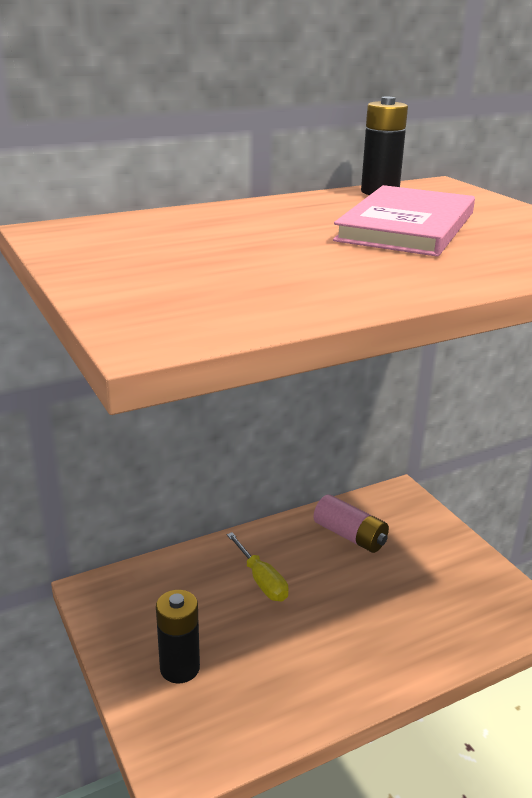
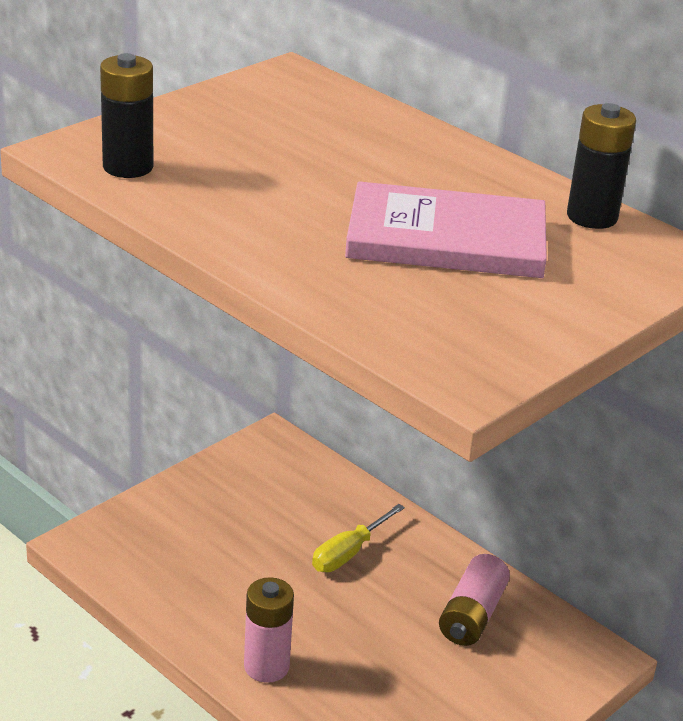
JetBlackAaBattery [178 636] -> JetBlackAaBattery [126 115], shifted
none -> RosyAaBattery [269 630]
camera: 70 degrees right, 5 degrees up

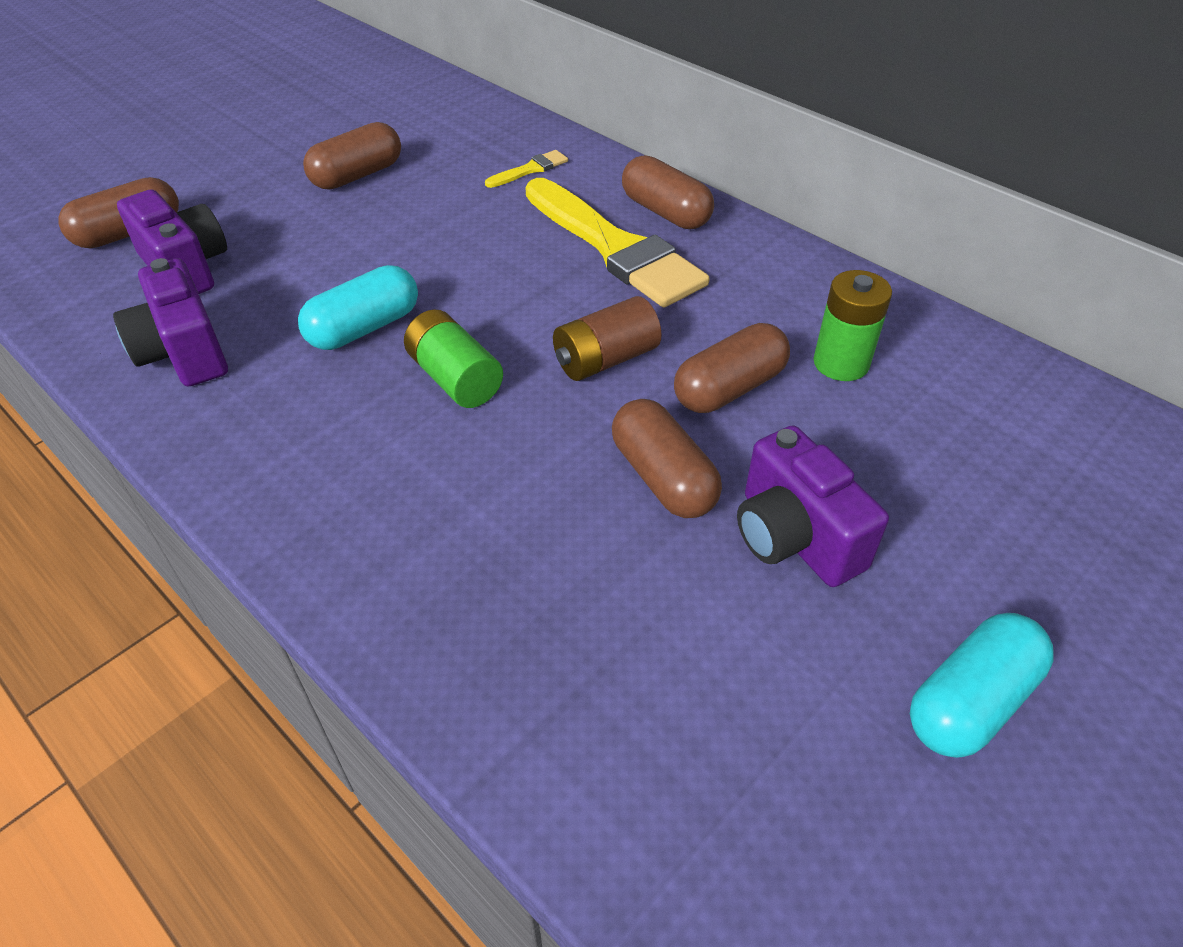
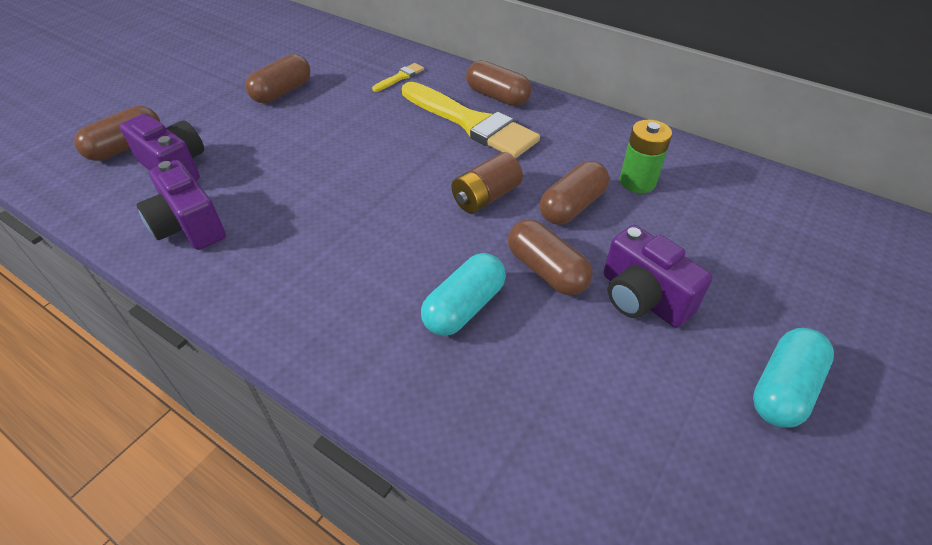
TealPillShape [358 307] -> TealPillShape [463 294], shifted
EmeraldAaBattery [453 358] -> none
camera: 10 degrees left, 0 degrees up

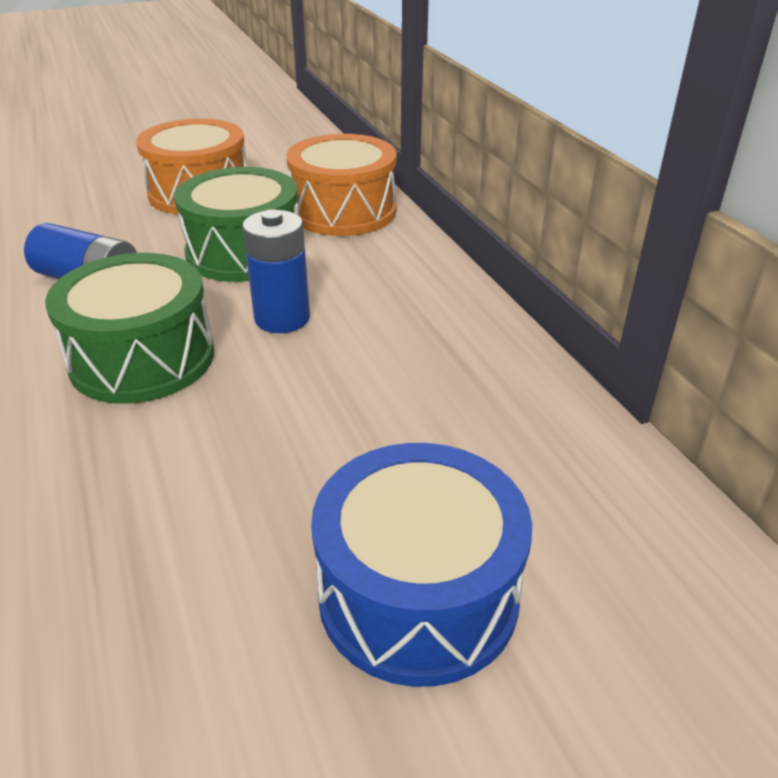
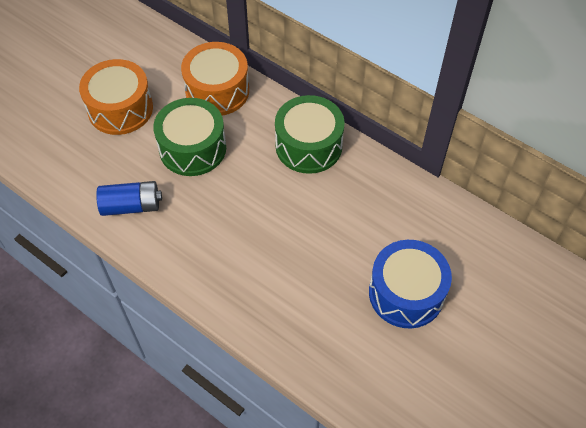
EmeraldDrum [129 328] -> EmeraldDrum [310 134], shifted
RoyalBlueAaBattery [276 271] -> none
camera: 30 degrees left, 20 degrees up

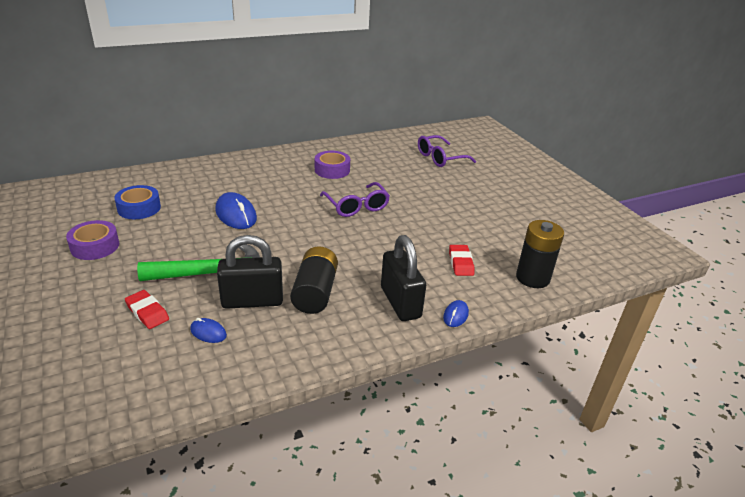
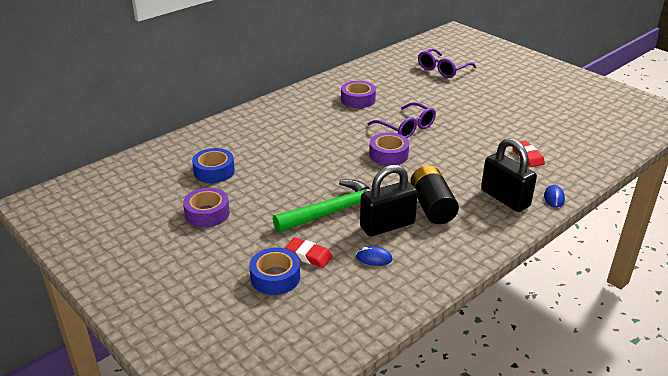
none -> RoyalBlueTape [274 271]
none -> PurpleTape [389 149]
RoyalBlueComputerMouse [236 210] -> none
JetBlackAaBattery [540 254] -> none
camera: 15 degrees left, 0 degrees up

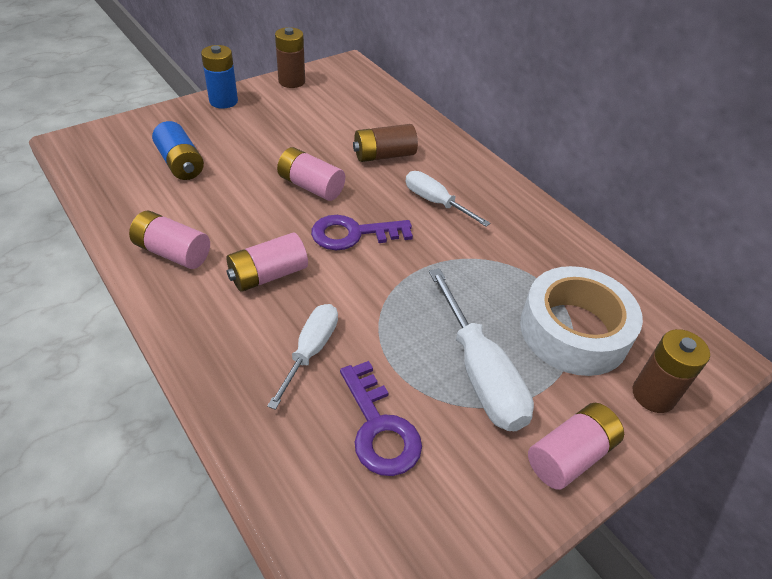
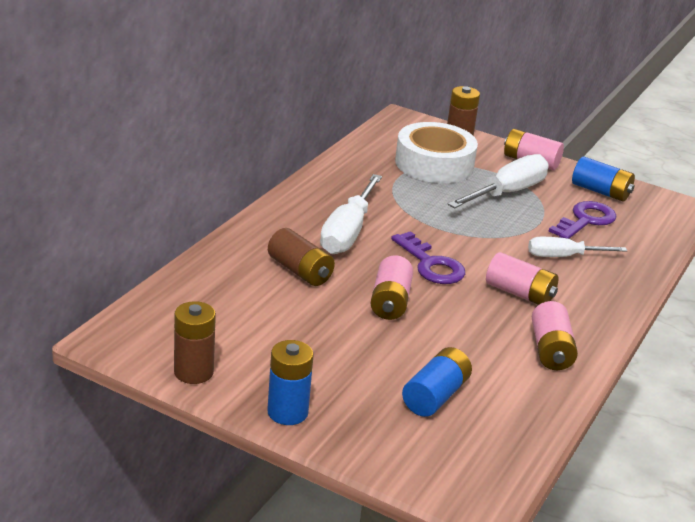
WhiteHandScrewdriver [448 199] -> WhiteHandScrewdriver [351 214], x1.56
none -> RoyalBlueAaBattery [603 179]
camera: 115 degrees left, 15 degrees down

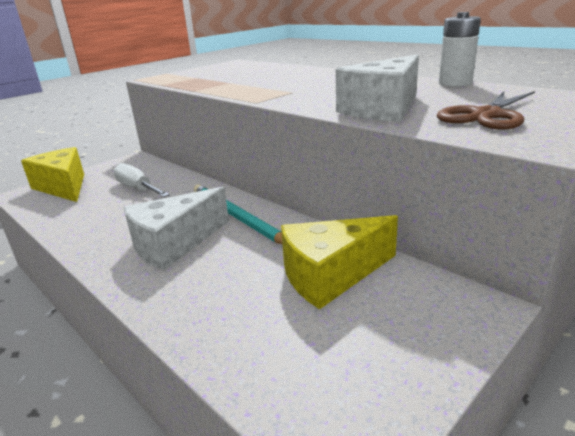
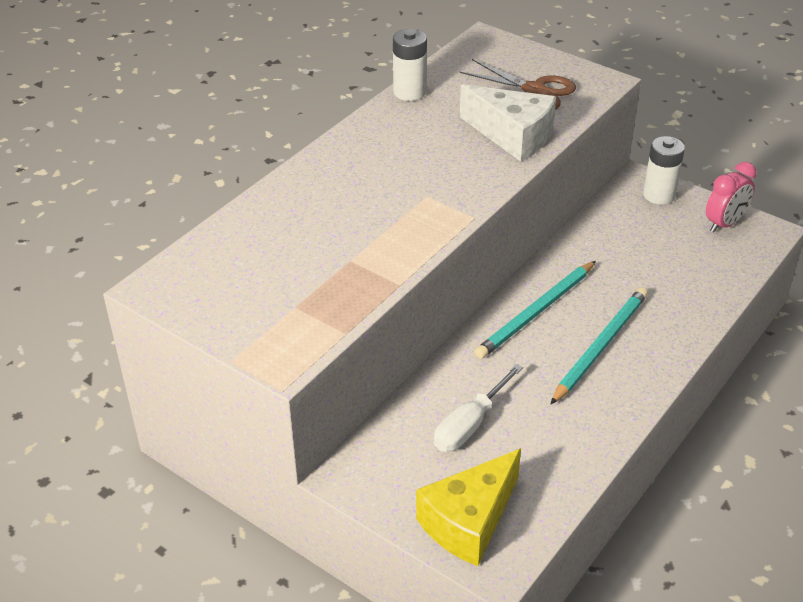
WhitePieceOfCheese [176 228] -> TealPencil [599 346]
none -> WhiteAaBattery [664 170]
none -> RosyClock [731 197]
BrightYellowPieceOfCheese [339 262] -> none
camera: 100 degrees left, 15 degrees up

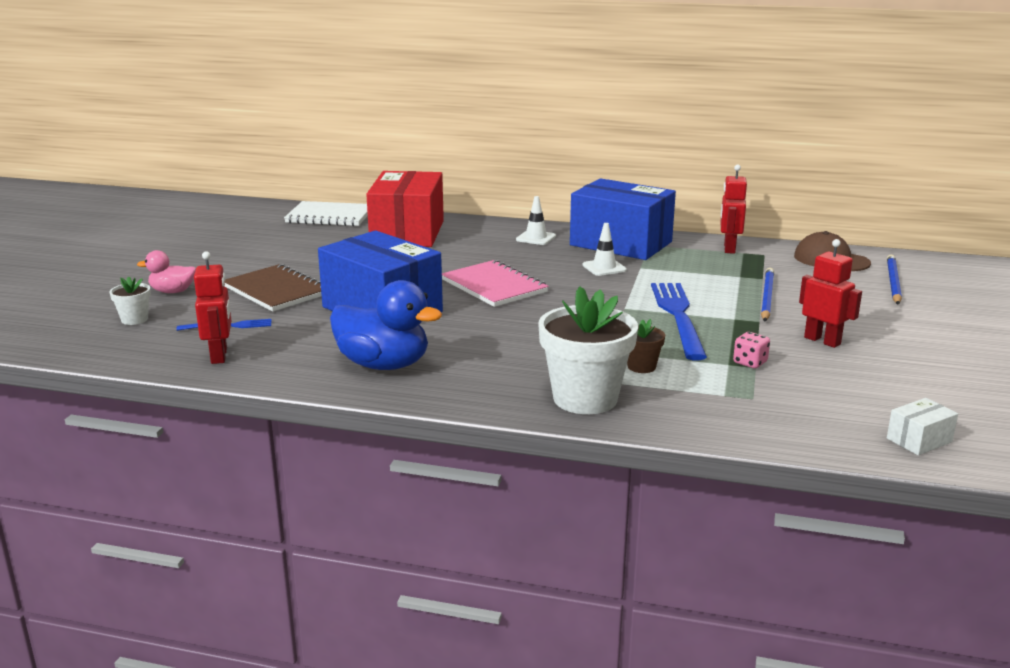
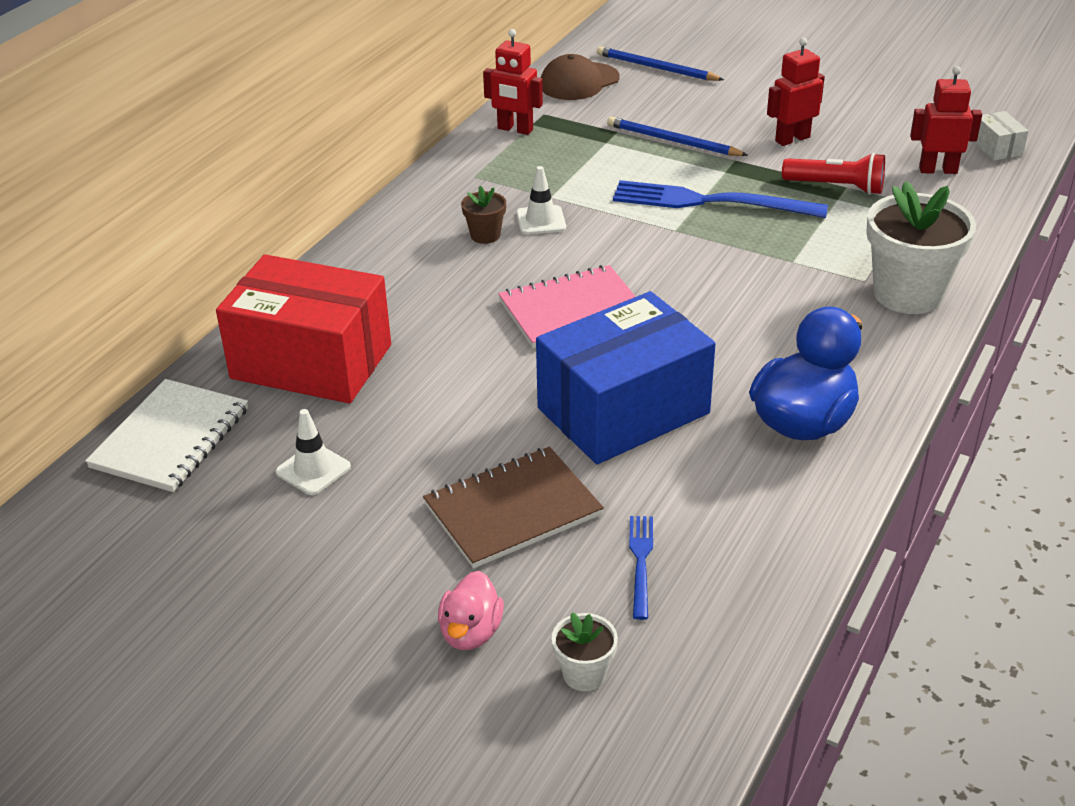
WhiteSafetyCone [536 220] -> WhiteSafetyCone [313 452], shifted
DarkBrownPlantPot [646 346] -> DarkBrownPlantPot [483 215], shifted
RosyGameDie [751 350] -> ScarletPocketTorch [833 174]
ScarletToyRobot [212 307] -> ScarletToyRobot [946 120], shifted
RoyalBlueBox [623 219] -> none
camera: 75 degrees left, 15 degrees up

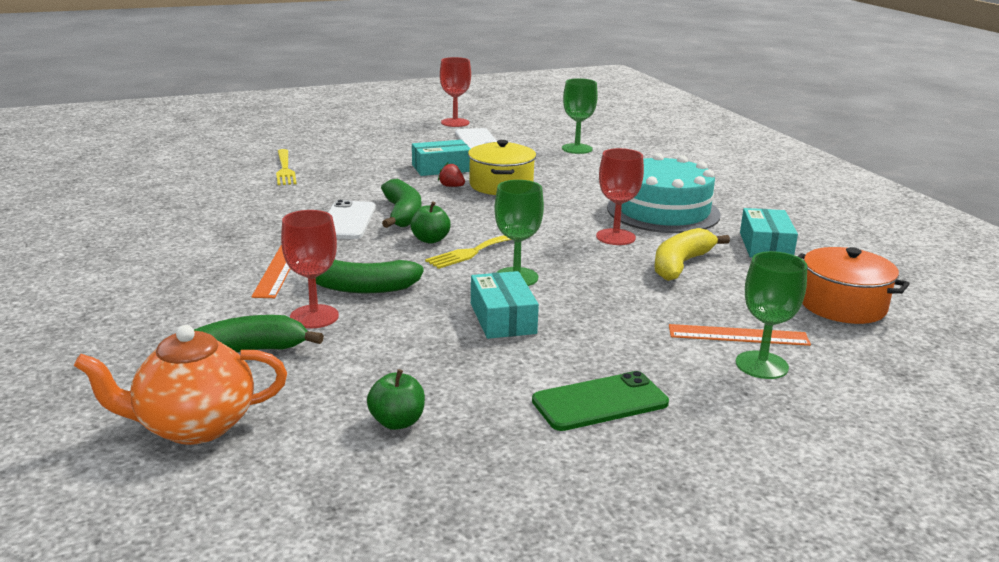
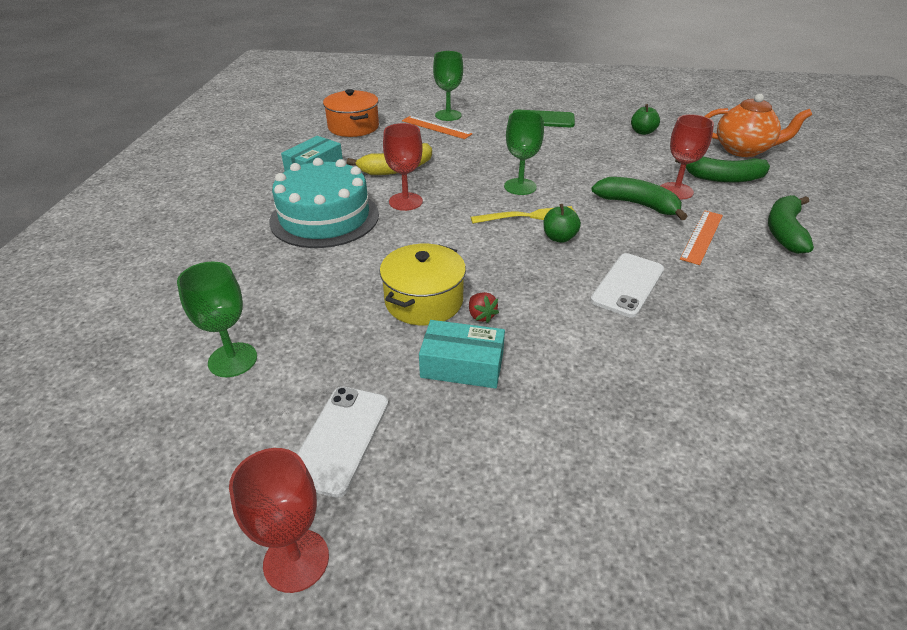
EmeraldBananaFruit [401 203] -> EmeraldBananaFruit [791 224], shifted
BrightYellowFork [286 167] -> none
TealBox [505 305] -> none
camera: 150 degrees left, 15 degrees up

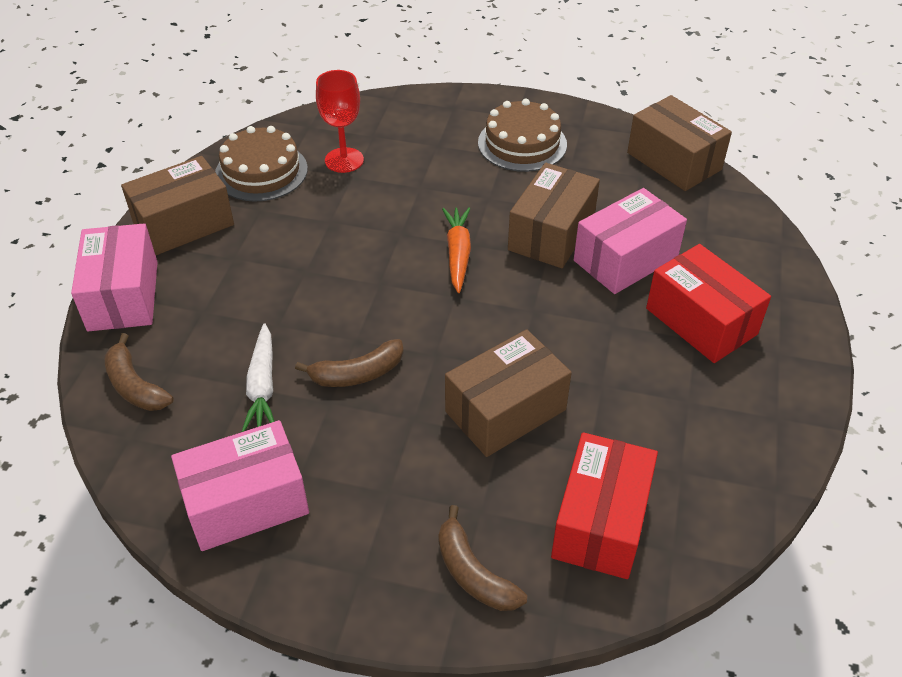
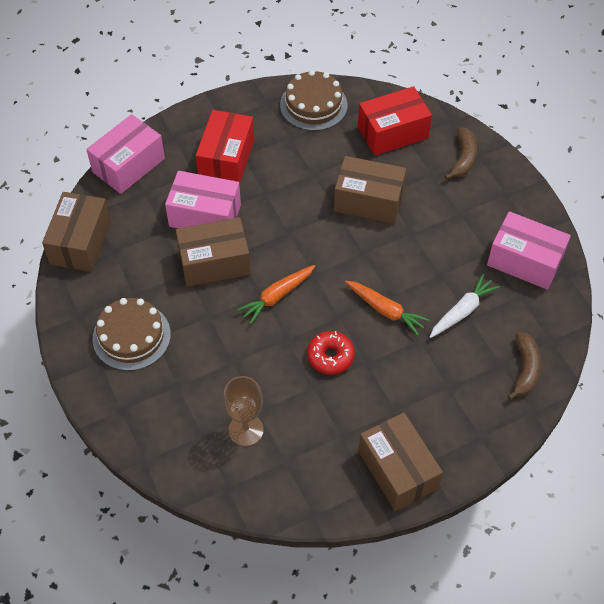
RosyBox [114 277] -> RosyBox [125 154], shifted
ScarletWineGlass [340 121] -> DarkBrownWineGlass [243 411]
DarkBrownLayerCake [261 164] -> DarkBrownLayerCake [313 100], shifted
none -> ScarletDonut [331 353]
none -> BrightOrangeToyCarrot [387 308]
DarkBrownBox [177 205] -> DarkBrownBox [401 461], 45 degrees clockwise
DarkBrownBananaFruit [349 363] -> none
camera: 130 degrees left, 10 degrees up

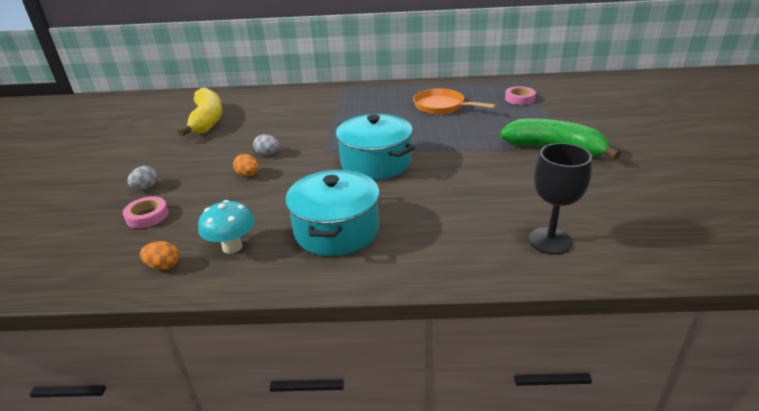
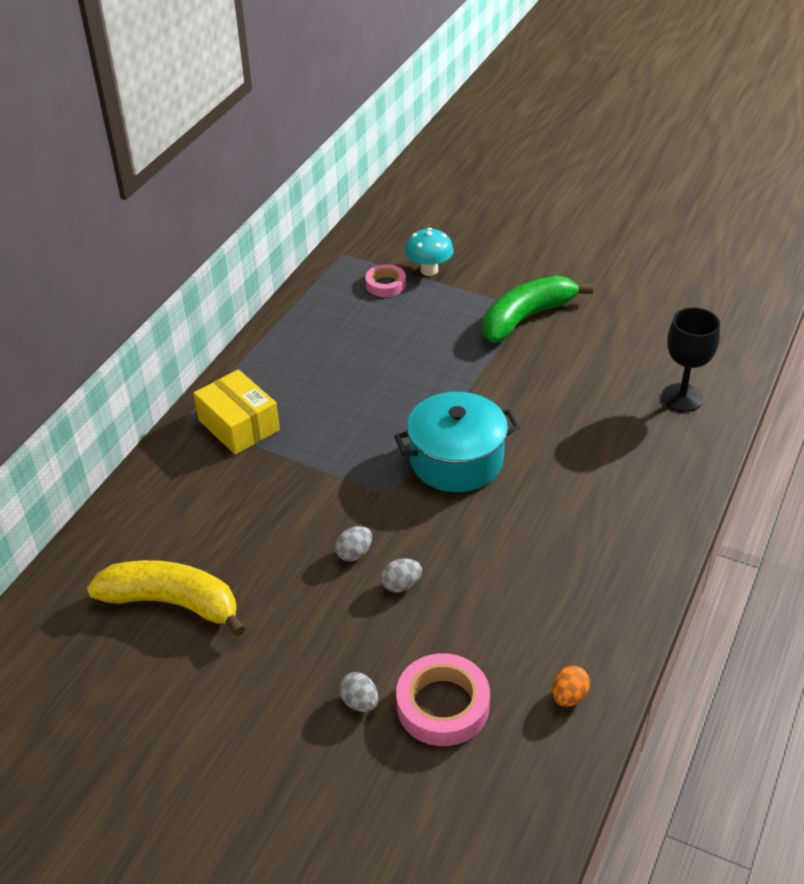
none -> BrightYellowBox [236 412]
BrightOrangeToyEgg [246 165] -> AshGreyToyEgg [401 575]
RosyTape [145 212] -> RosyTape [443 699], x1.63
TealMushroom [226 226] -> TealMushroom [429 252], shifted
TealCookingPot [332 213] -> none
BrightOrangePan [454 101] -> none
camera: 65 degrees left, 10 degrees up

